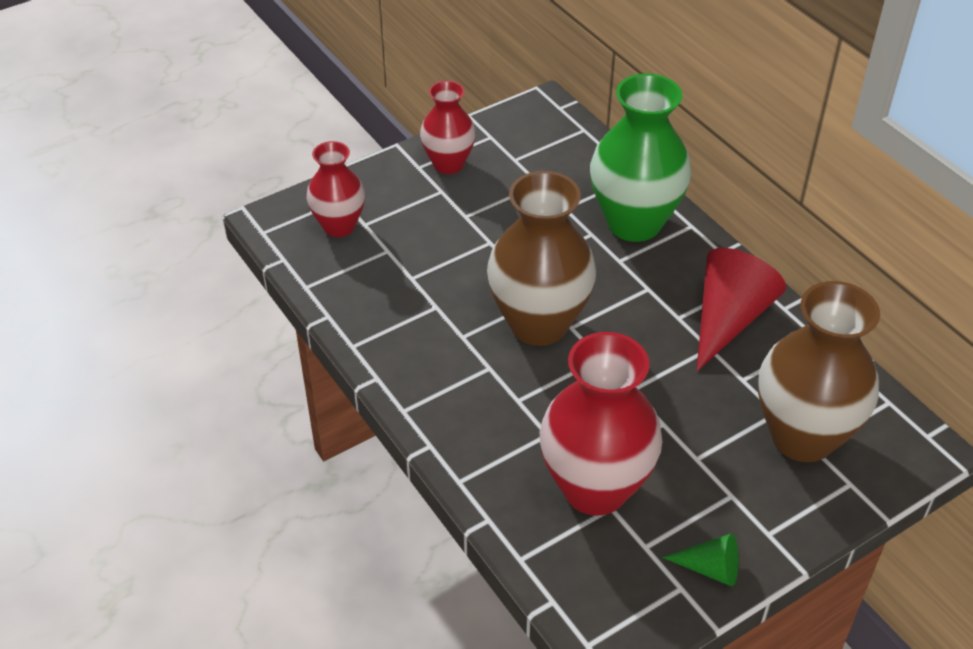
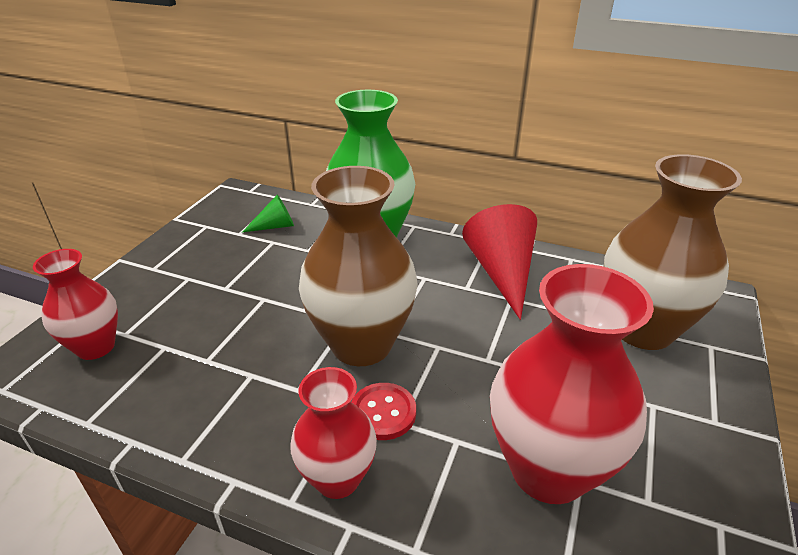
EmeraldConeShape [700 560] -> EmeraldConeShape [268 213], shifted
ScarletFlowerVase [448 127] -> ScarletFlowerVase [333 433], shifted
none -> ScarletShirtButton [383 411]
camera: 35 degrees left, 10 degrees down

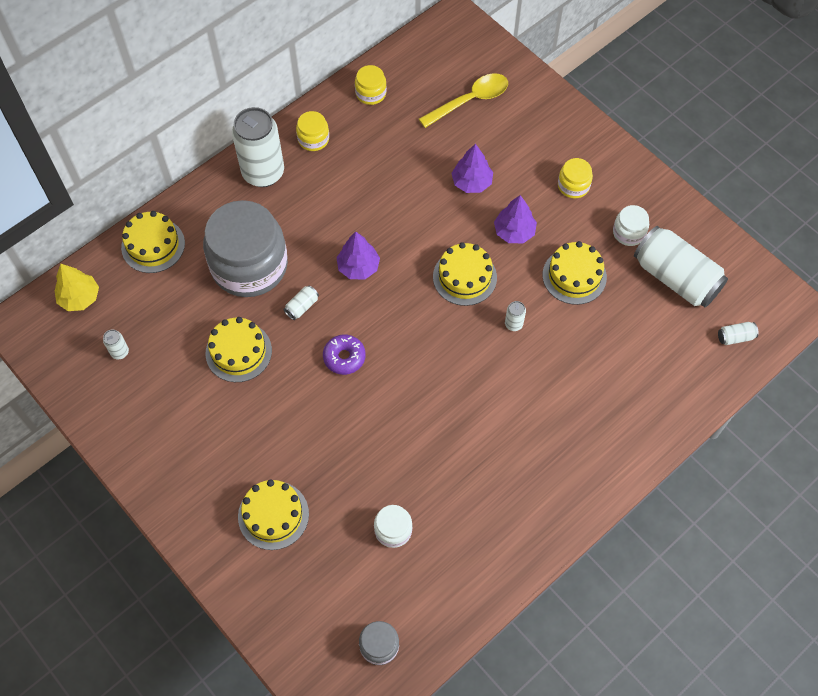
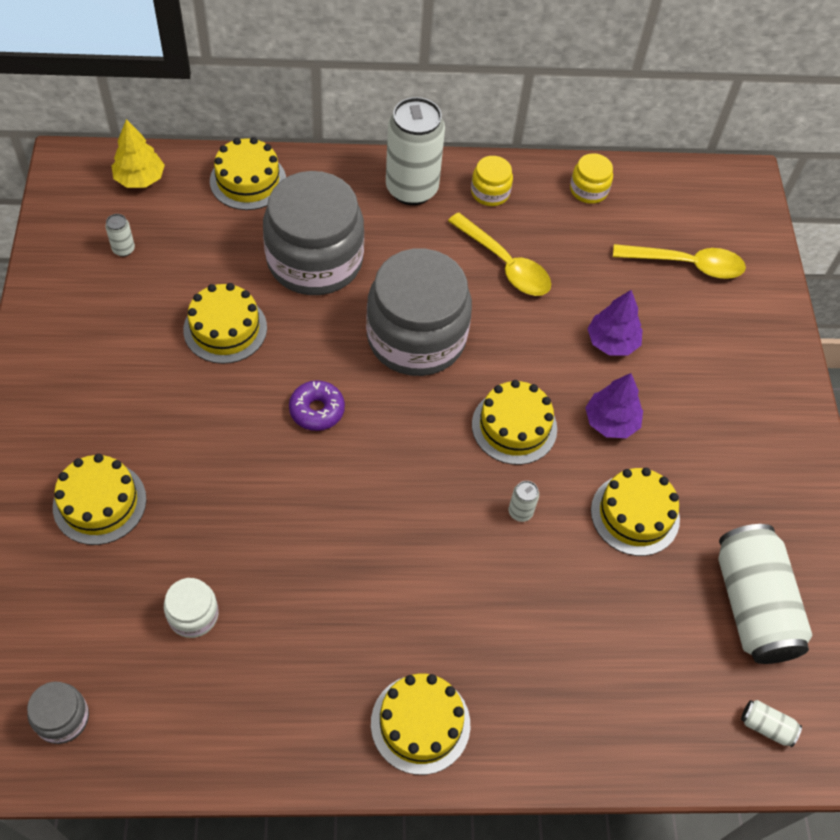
PurpleToyTree [358 255] -> AshGreyJar [419 312]
none -> BrightYellowLayerCake [420 724]
none -> BrightYellowSpoon [499 254]
WhiteTin [301 303] -> none
BrightYellowJar [575 178] -> none
WhiteJar [631 225] -> none
camera: 35 degrees right, 5 degrees down

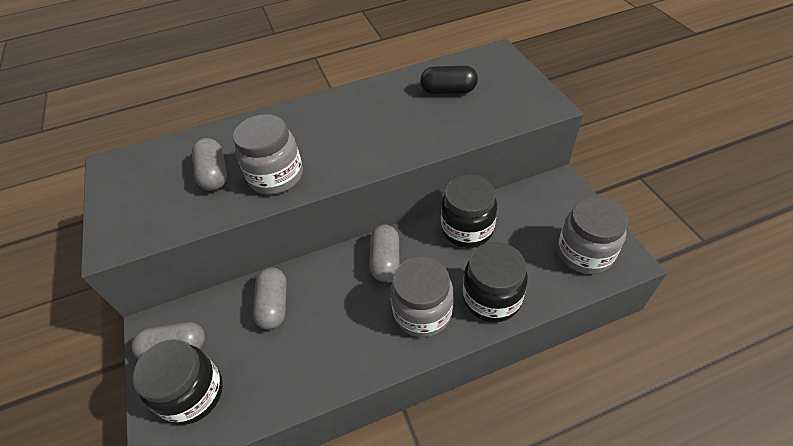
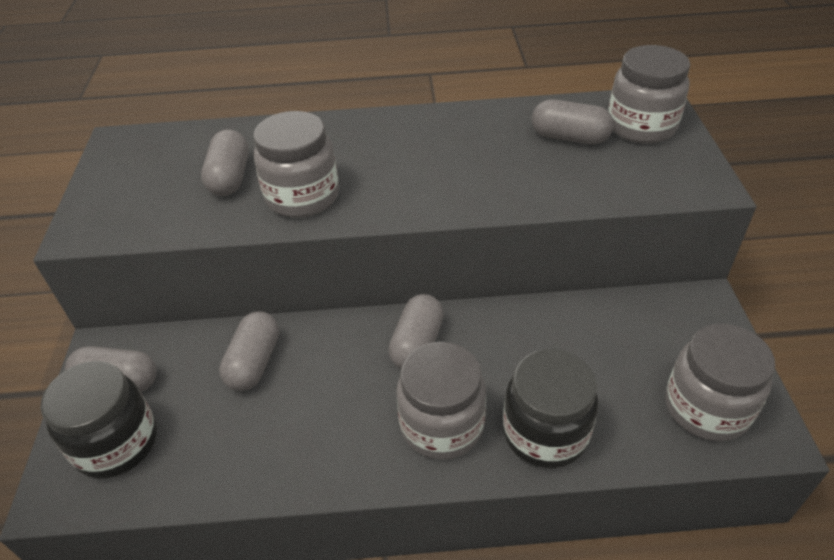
JetBlackPillShape [449 79] -> AshGreyPillShape [573 121]
none -> AshGreyJar [649 94]
JetBlackJar [469 211] -> none
camera: 15 degrees right, 5 degrees down

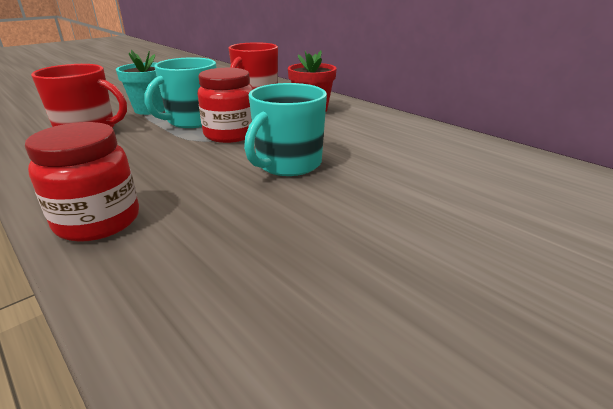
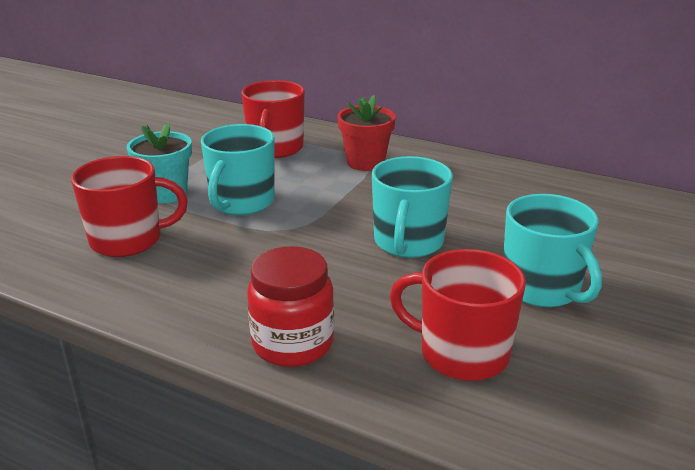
none -> ScarletCoffeeMug [458 315]
none -> TealCoffeeMug [552 250]
ScarletJar [225 105] -> none
camera: 20 degrees left, 0 degrees up

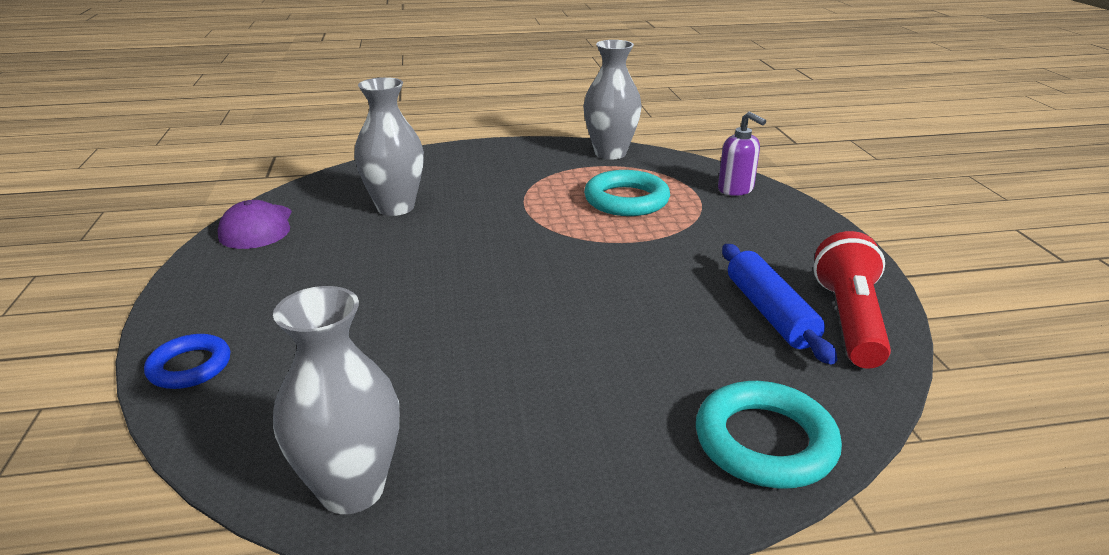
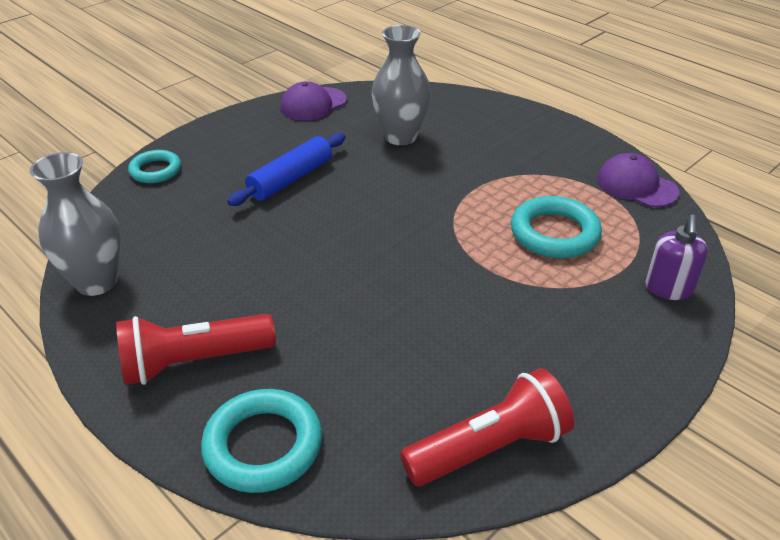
none -> ScarletPocketTorch [196 349]
RoyalBlueRing [187 361] -> TealRing [154 166]
RoyalBluePastryRoller [779 304] -> RoyalBluePastryRoller [286 169], shifted
AshGreyFlowerVase [612 99] -> PurplePeakedCap [638 180]
camera: 55 degrees right, 10 degrees up

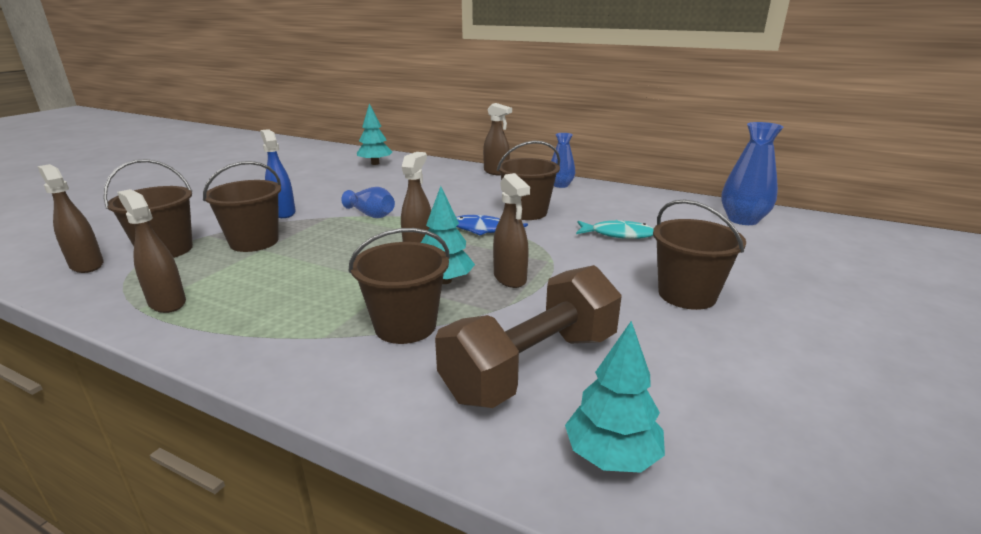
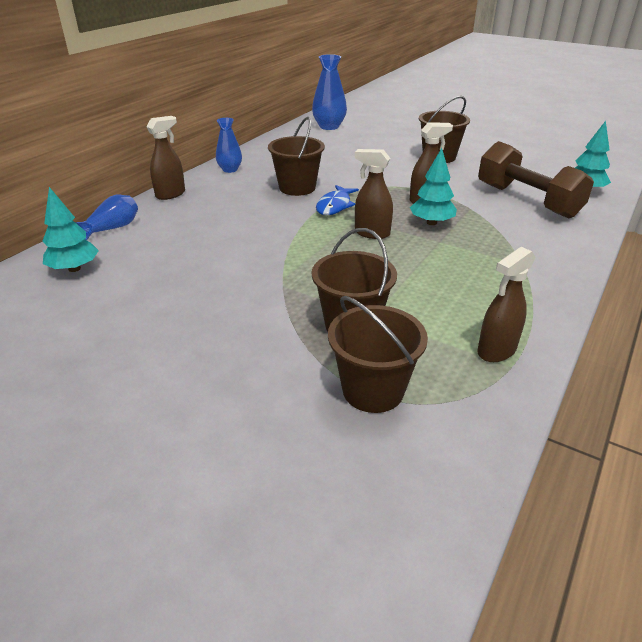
RoyalBlueFlowerVase [368 202] -> RoyalBlueFlowerVase [106 217], shifted
DarkBrownSprayCleaner [70 218] -> none
RoyalBlueSprayCleaner [278 173] -> none
DarkBrownBucket [399 286] -> none
TealFishFigure [615 229] -> none
camera: 85 degrees left, 10 degrees up

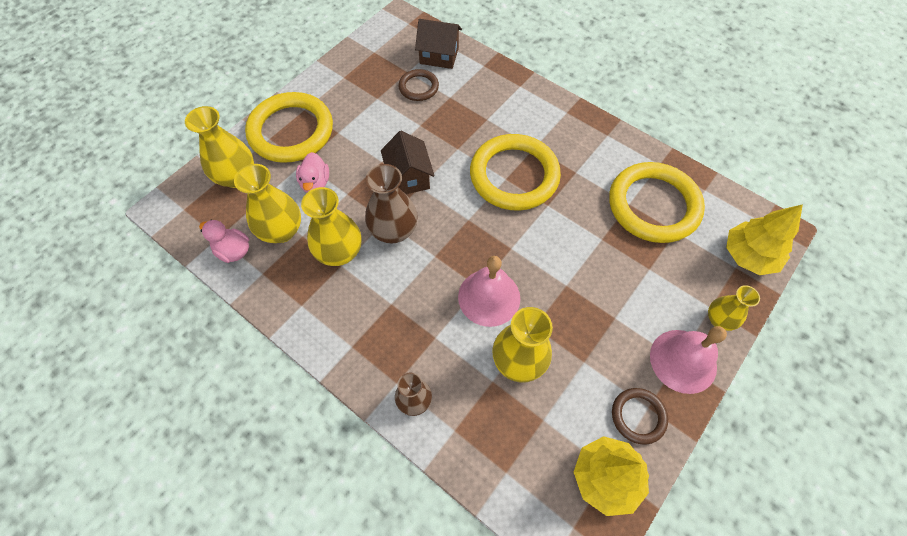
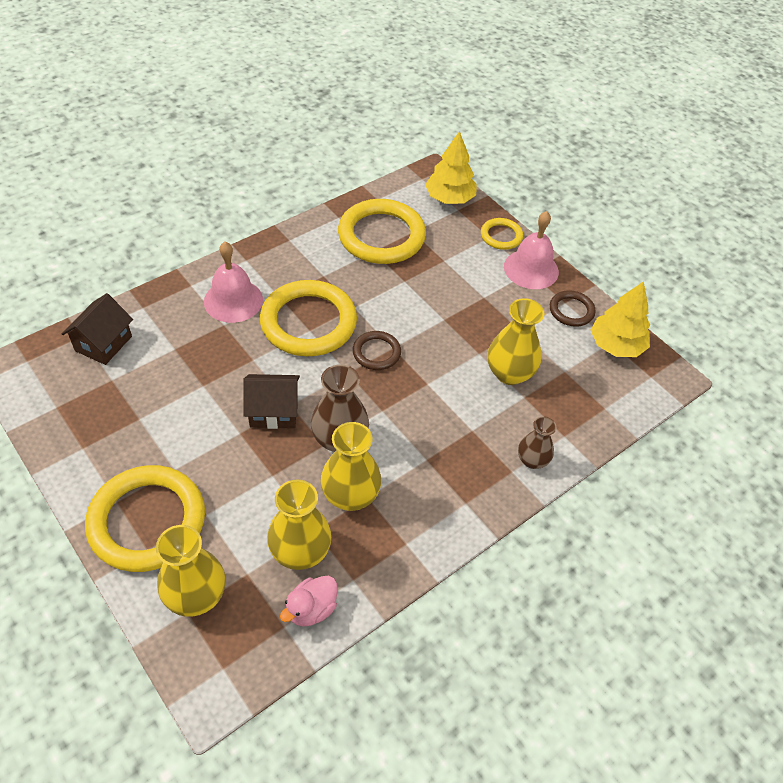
RosyBell [489 291] -> RosyBell [233 282], shifted
DarkBrownRing [419 85] -> DarkBrownRing [377 350], shifted
BrightYellowFlowerVase [734 308] -> BrightYellowRing [502 234]
RosyDuck [312 172] -> none
camera: 80 degrees left, 10 degrees down

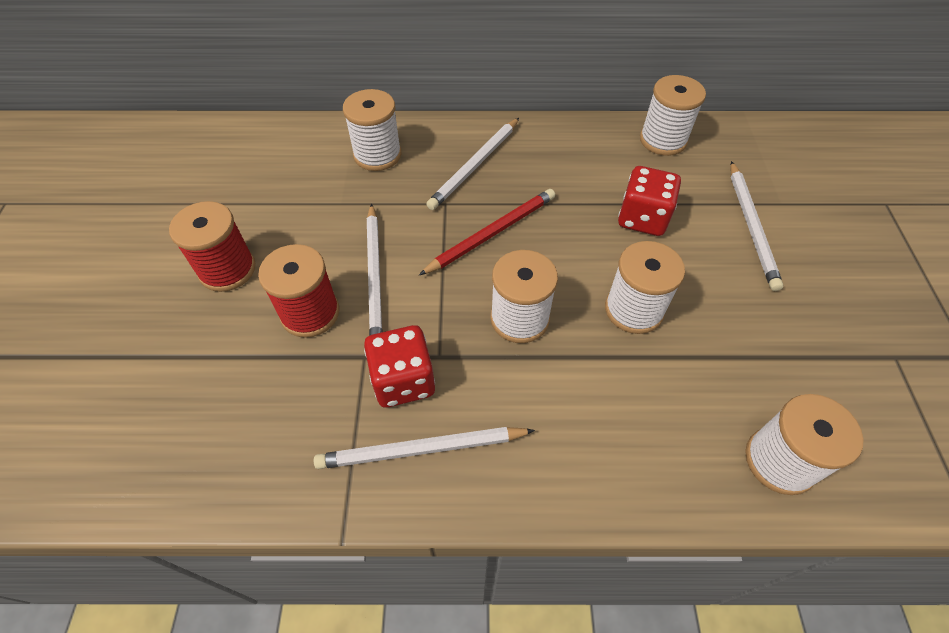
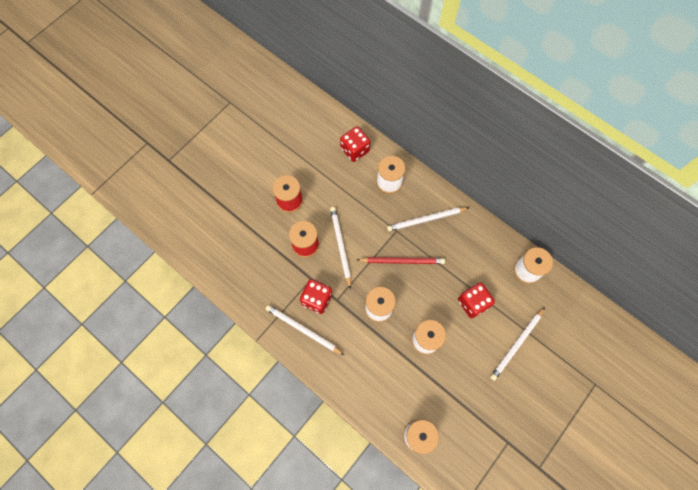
WhitePencil [375 270] -> WhitePencil [340 248], 135 degrees clockwise
none -> ScarletGameDie [355 144]
camera: 40 degrees right, 15 degrees up

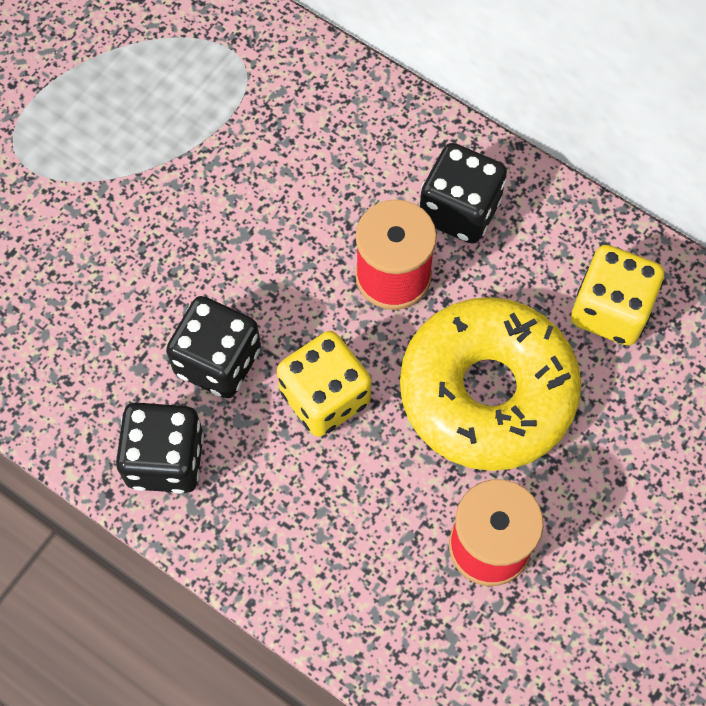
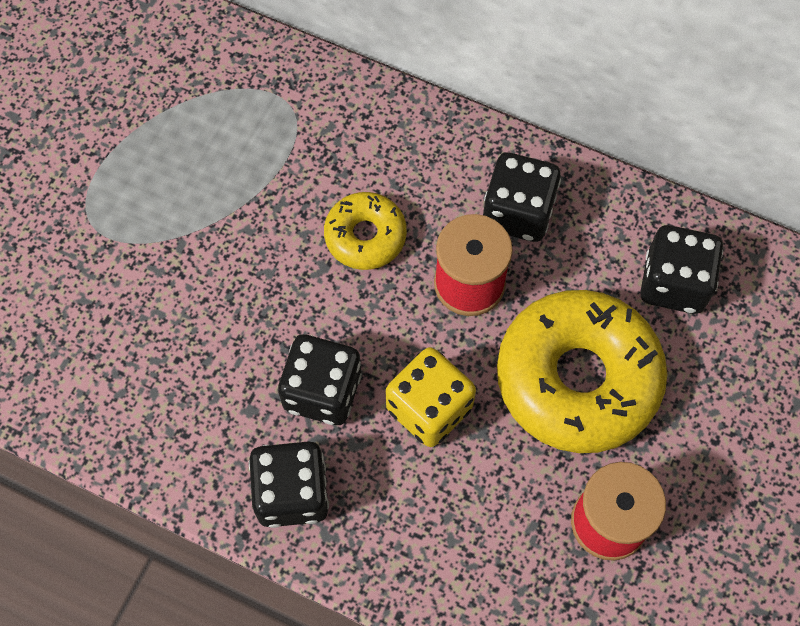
none -> BrightYellowDonut [365 231]
BrightYellowGameDie [617 295] -> JetBlackGameDie [681 269]
camera: 10 degrees left, 0 degrees up

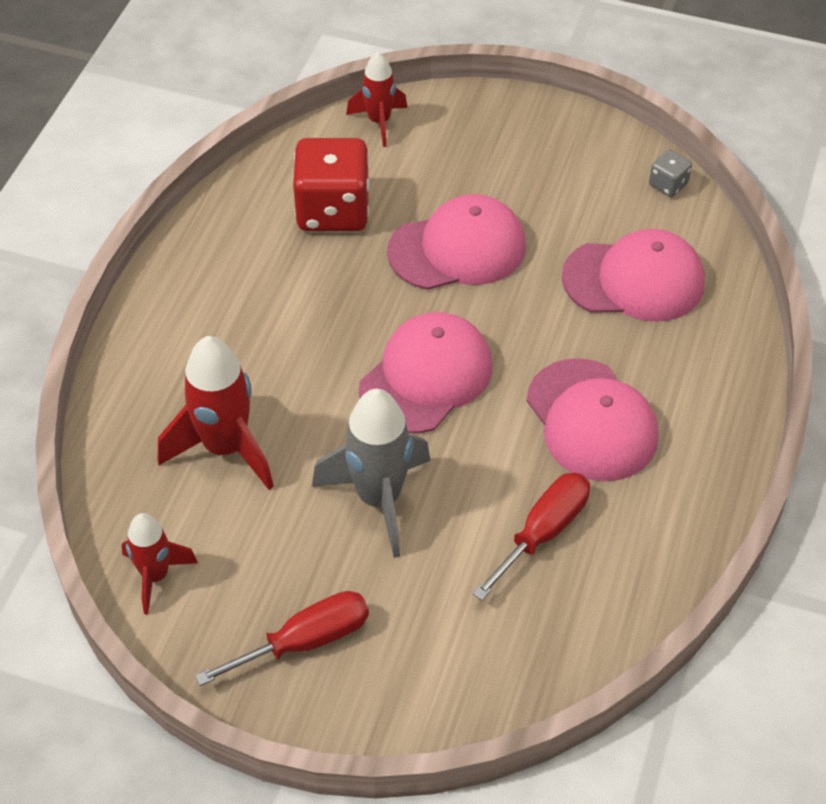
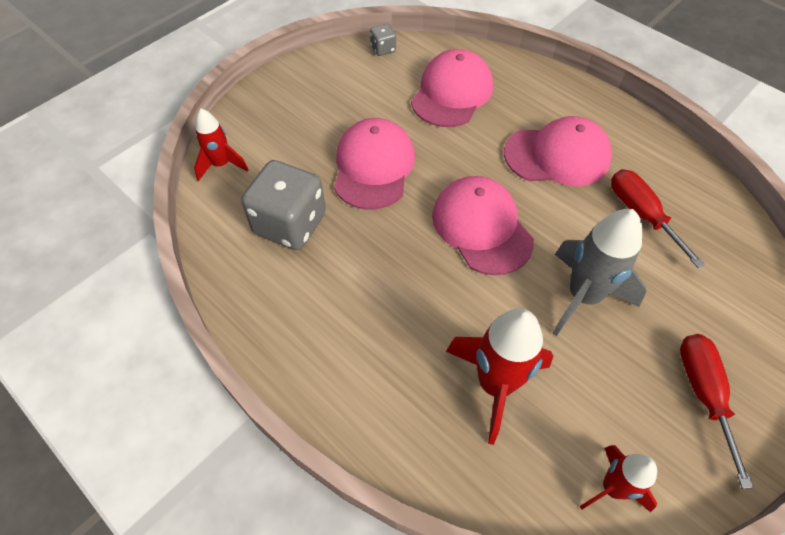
ScarletGameDie [331 184] -> AshGreyGameDie [283 205]
camera: 65 degrees left, 5 degrees up

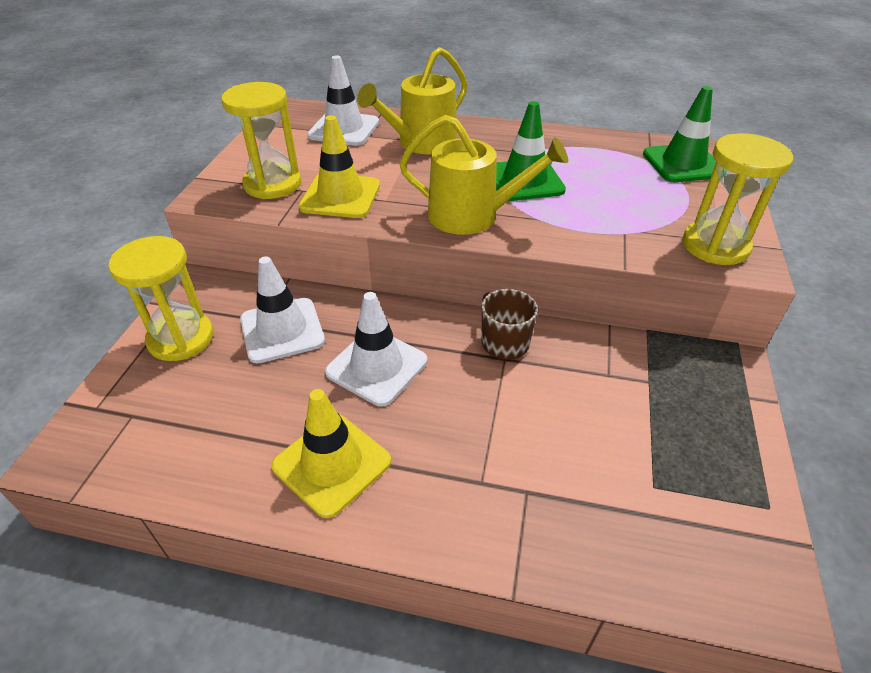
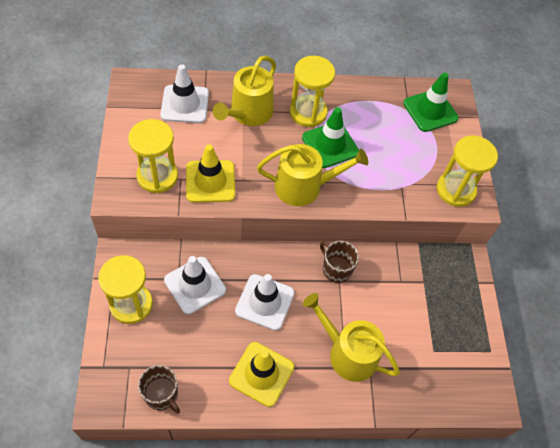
none -> DarkBrownCoffeeMug [159 389]
none -> BrightYellowSandglass [312 91]
none -> BrightYellowSprinklingCan [351 337]
camera: 20 degrees left, 15 degrees up

